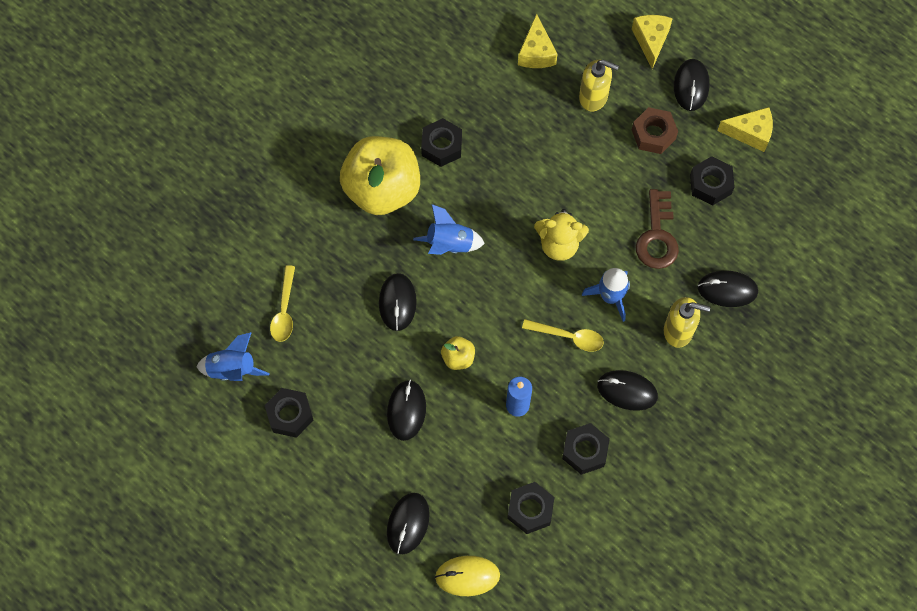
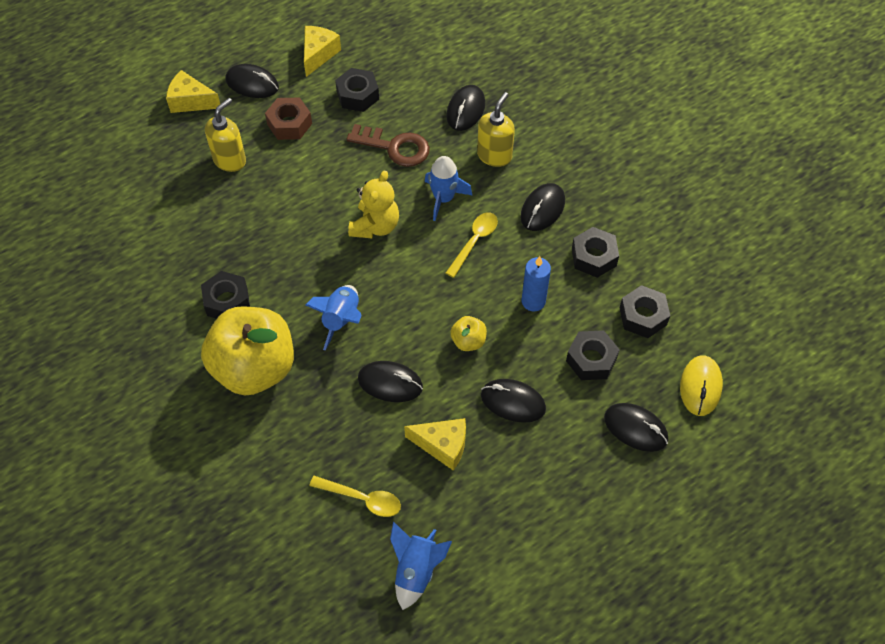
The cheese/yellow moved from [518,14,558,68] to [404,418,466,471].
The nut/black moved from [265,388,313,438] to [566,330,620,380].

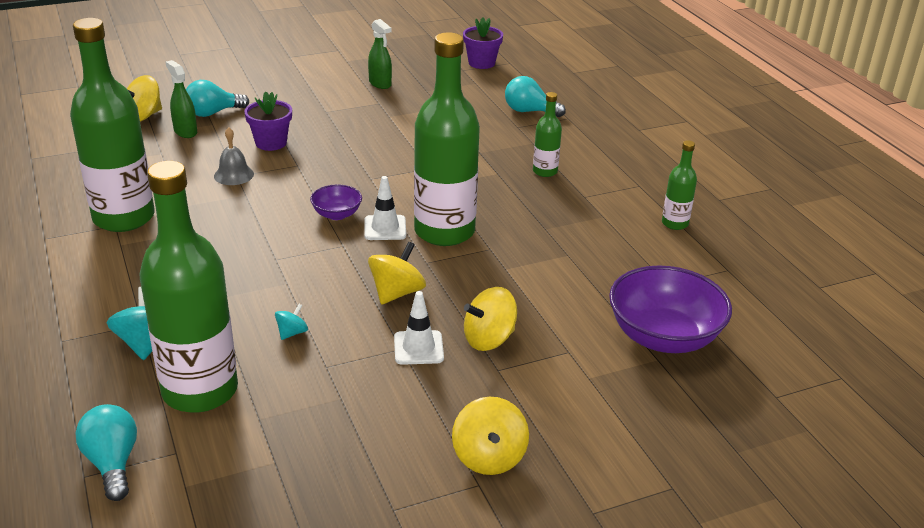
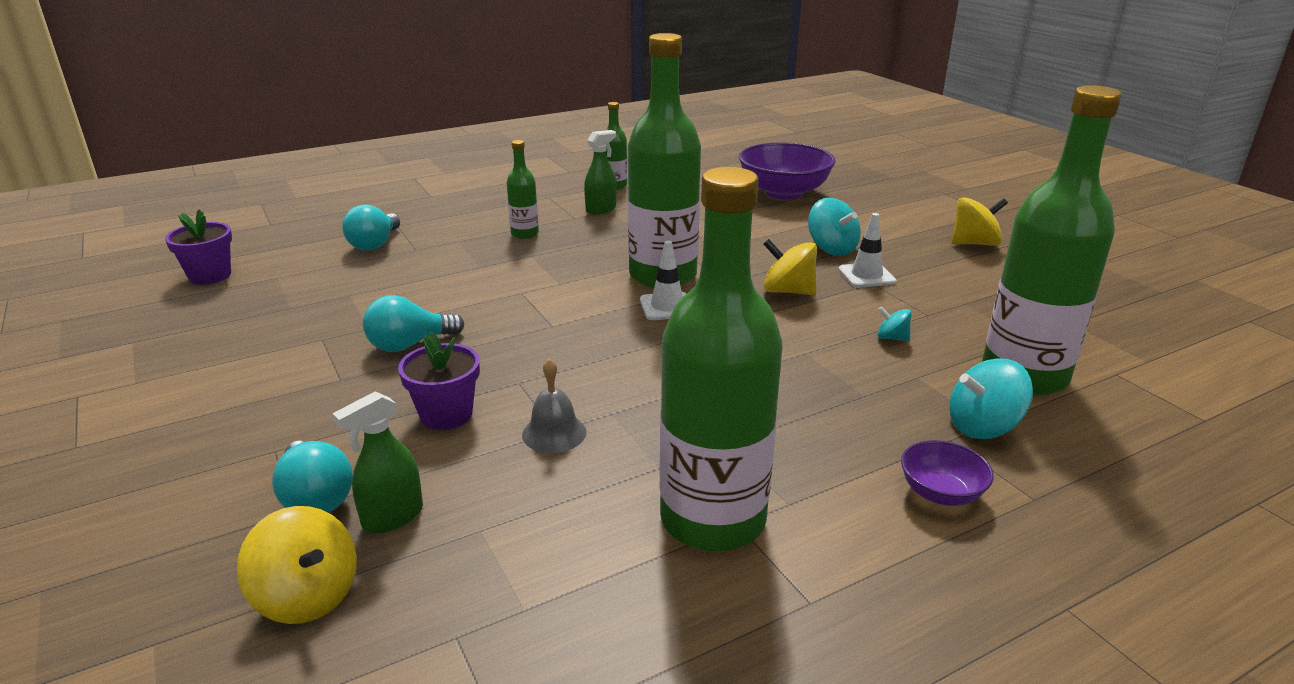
The light bulb/turquoise moved from [76,404,137,501] to [363,295,464,352].
The spray bottle/green moved from [368,19,392,89] to [584,130,617,214].
The spinning top/yellow at [464,287,517,351] became the spinning top/turquoise at [808,198,861,256].
The bowl/purple moved from [310,185,362,220] to [901,440,994,506].

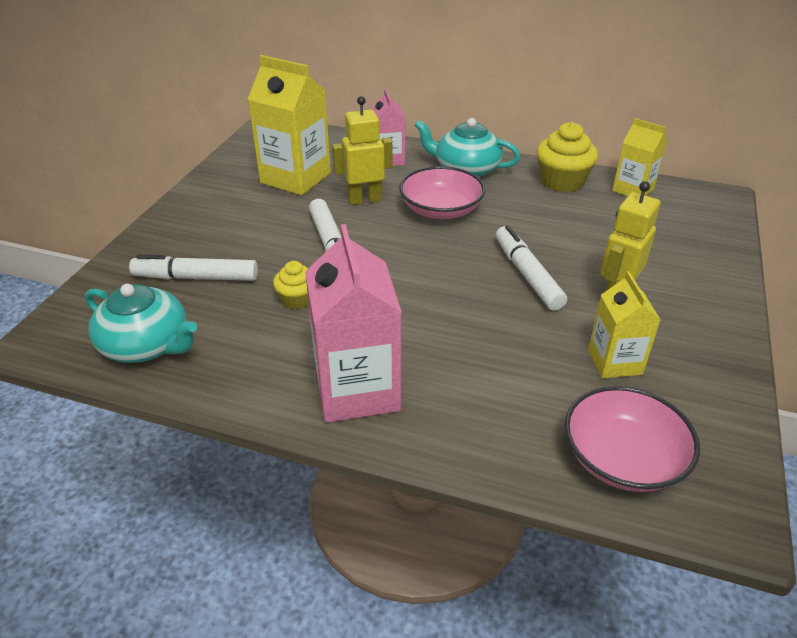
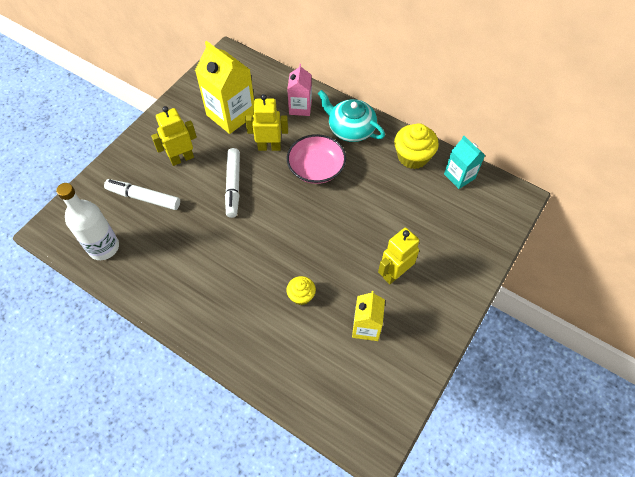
The teapot/turquoise at [85,284,197,363] was replaced by the bottle/white at [56,183,119,260].
The robot/yellow at [151,106,197,166] appeared.
The cupcake/yellow moved from [273,261,309,309] to [287,276,316,305].
The carton/yellow at [612,118,667,196] became the carton/turquoise at [444,136,485,189].
The carton/pink at [305,224,402,423] disappeared.
The marker/white at [496,225,567,311] disappeared.
The bowl/pink at [565,386,700,492] disappeared.

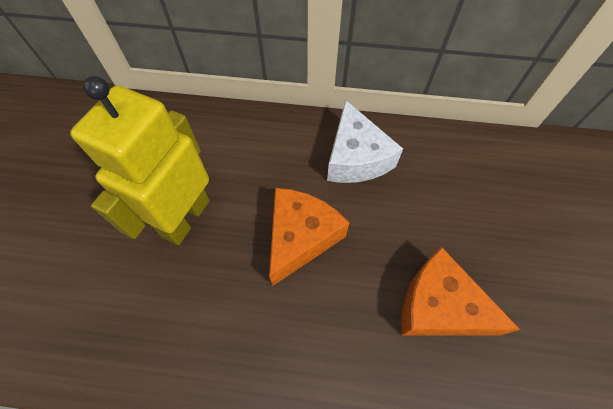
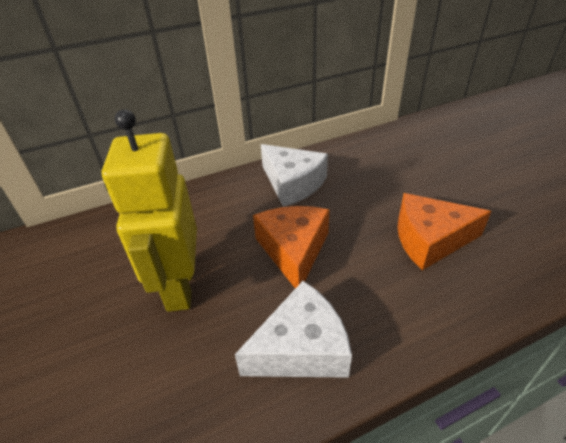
The cheese/white at [235,281,352,378] appeared.

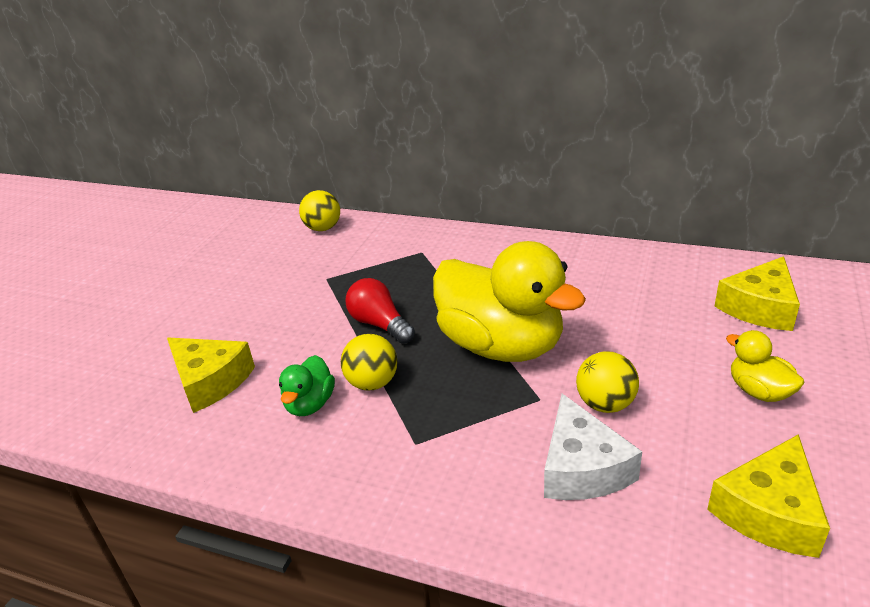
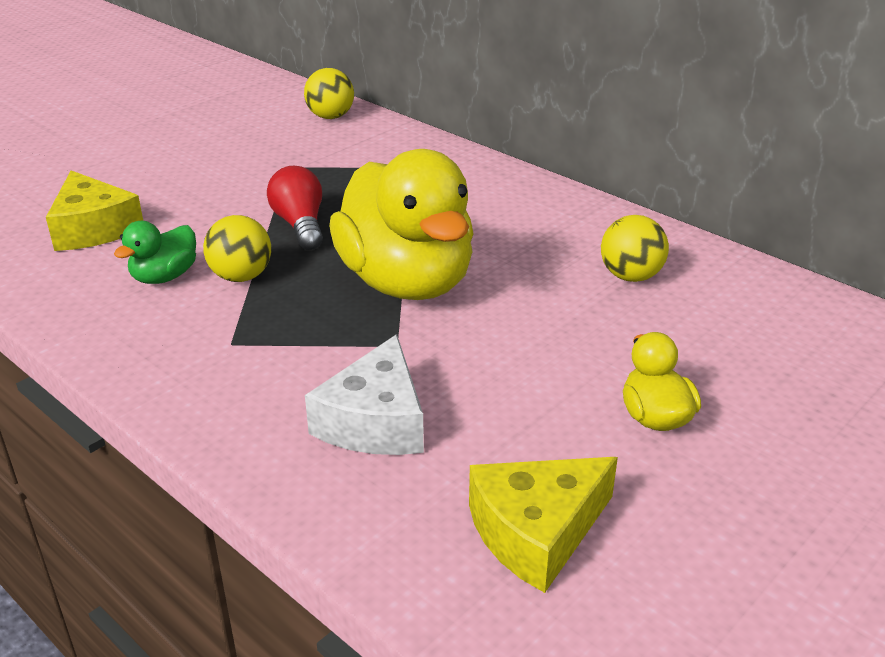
The ball/yellow moved from [576,352,639,413] to [601,215,669,282].
The cheese/yellow at [714,256,800,331] disappeared.

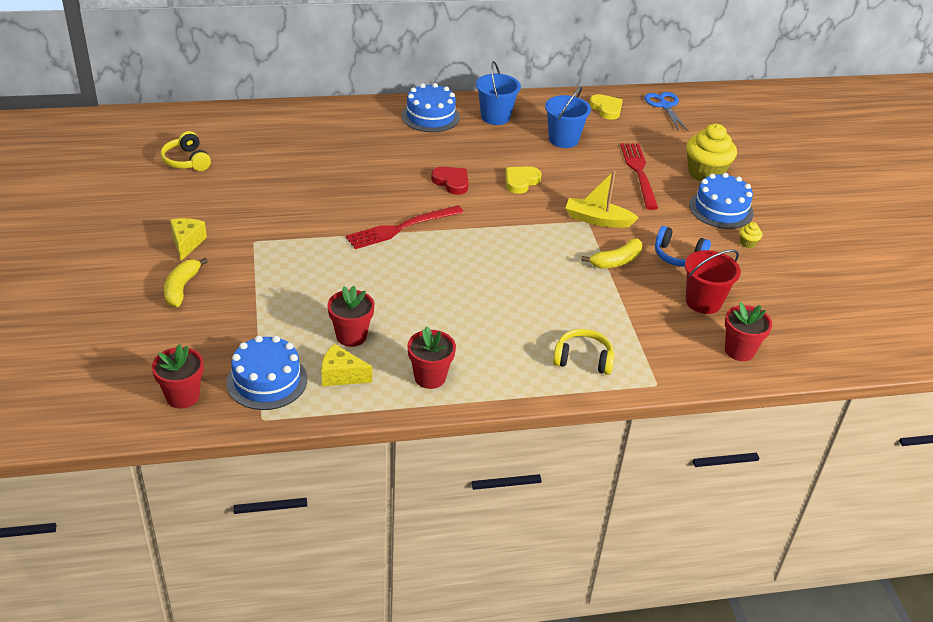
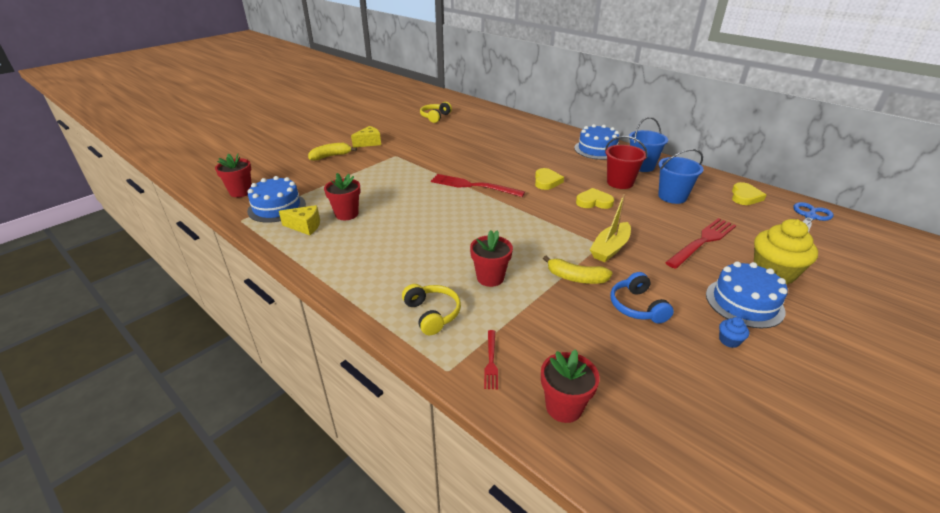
The cheese/yellow at [321,344,372,386] turned 120 degrees clockwise.
The flower pot/red moved from [408,326,456,389] to [470,230,513,287].
The fork/red at [484,330,498,389] appeared.
The heart/red at [431,167,469,195] became the heart/yellow at [535,168,564,190].
The boat/yellow at [565,170,639,228] turned 120 degrees counterclockwise.
The bucket/red moved from [685,250,741,314] to [605,136,648,189].
The cupcake/yellow at [739,222,762,248] became the cupcake/blue at [719,317,749,348].

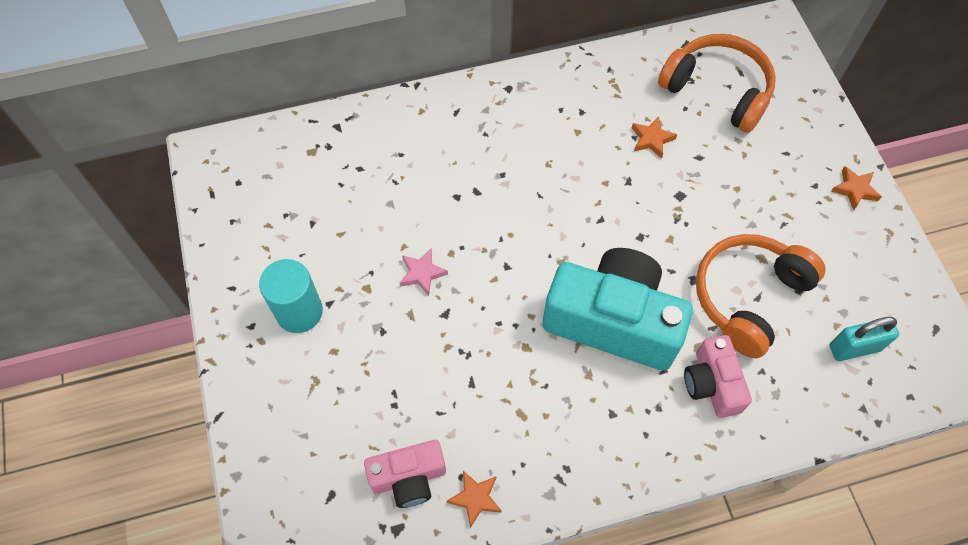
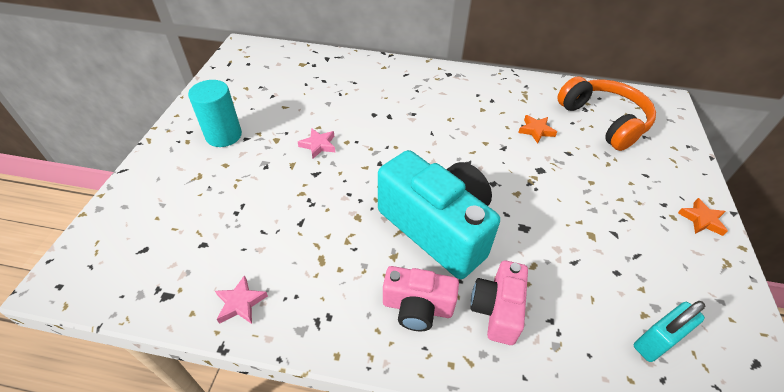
The star/orange at [447,471,502,528] became the star/pink at [215,275,268,324].
The camera/pink moved from [364,440,446,508] to [383,266,459,331].
The padlock/turquoise at [829,317,899,361] turned 45 degrees counterclockwise.
The headphones/orange at [696,234,825,358] disappeared.

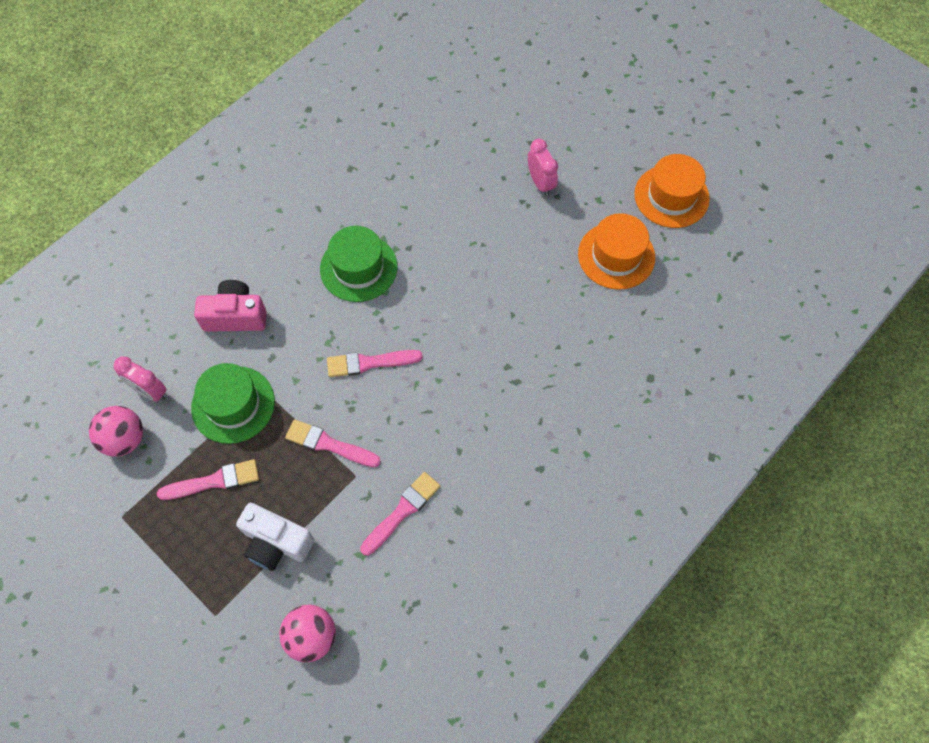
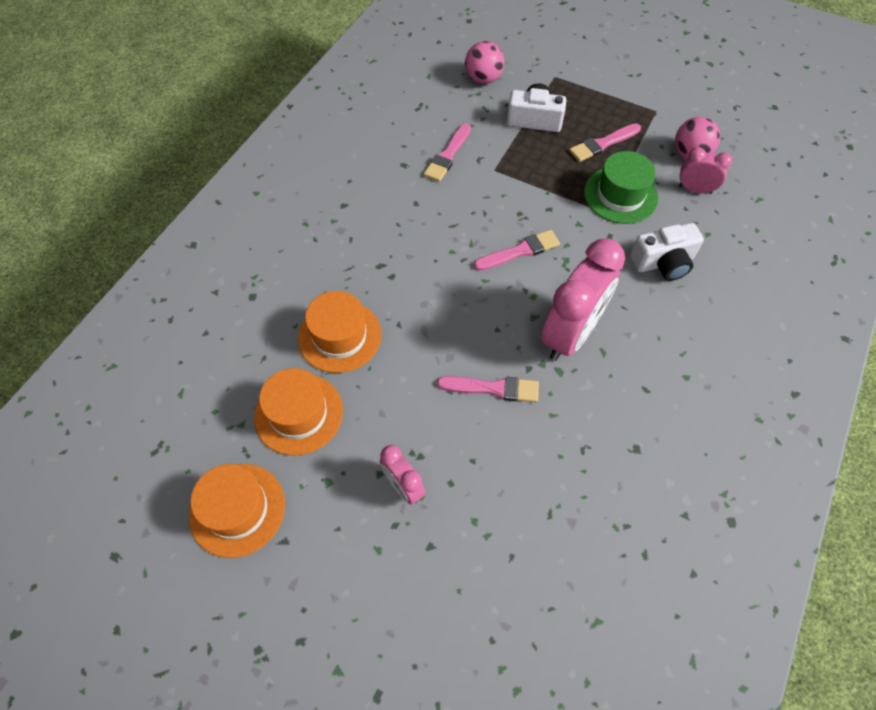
The hat/orange at [298,291,381,373] appeared.
The brush/pink moved from [285,419,381,467] to [437,376,539,402].
The hat/green at [320,226,398,302] was replaced by the clock/pink at [541,238,625,361].
The camera/pink at [194,280,267,332] became the camera/white at [630,223,704,281].

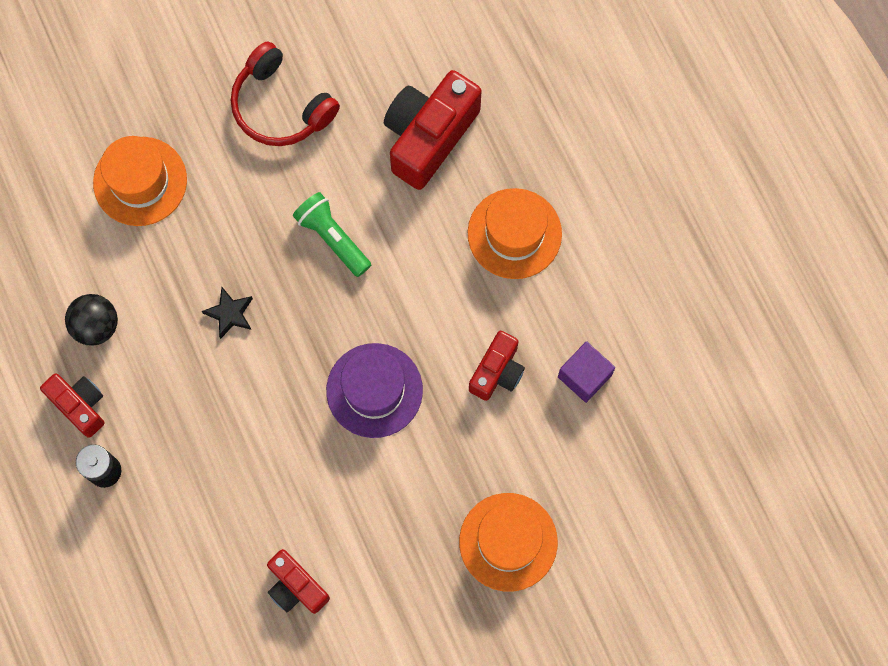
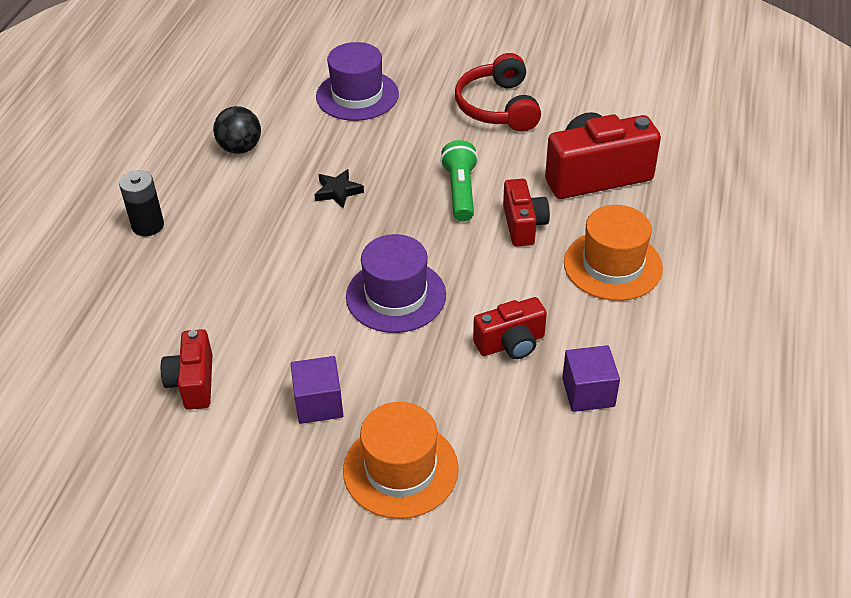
The cube/purple at [291,356,343,424] appeared.
The hat/orange at [93,136,187,226] became the hat/purple at [316,42,399,121].
The camera/red moved from [40,373,104,438] to [503,179,550,247].

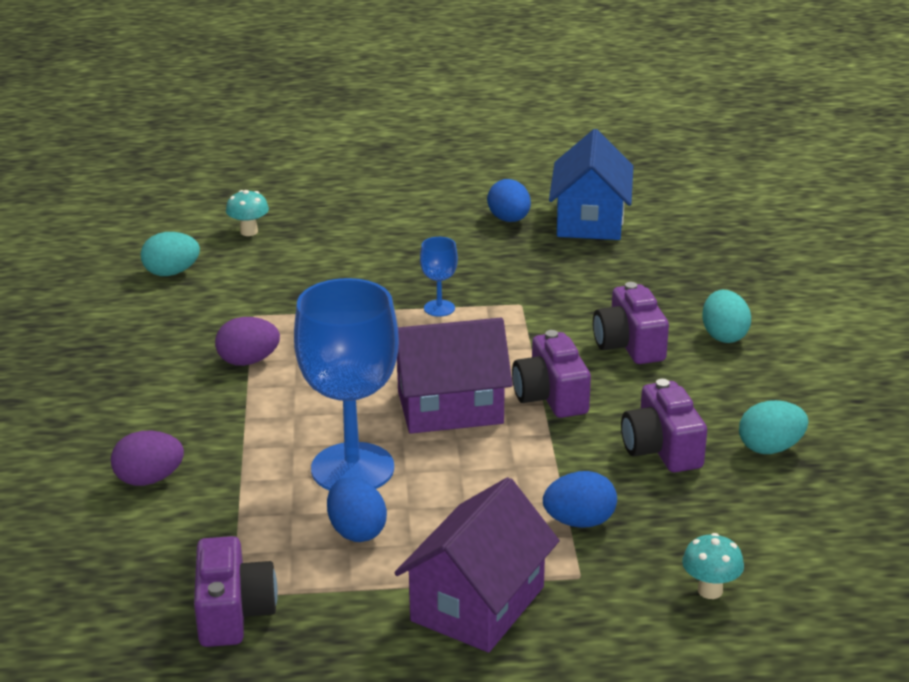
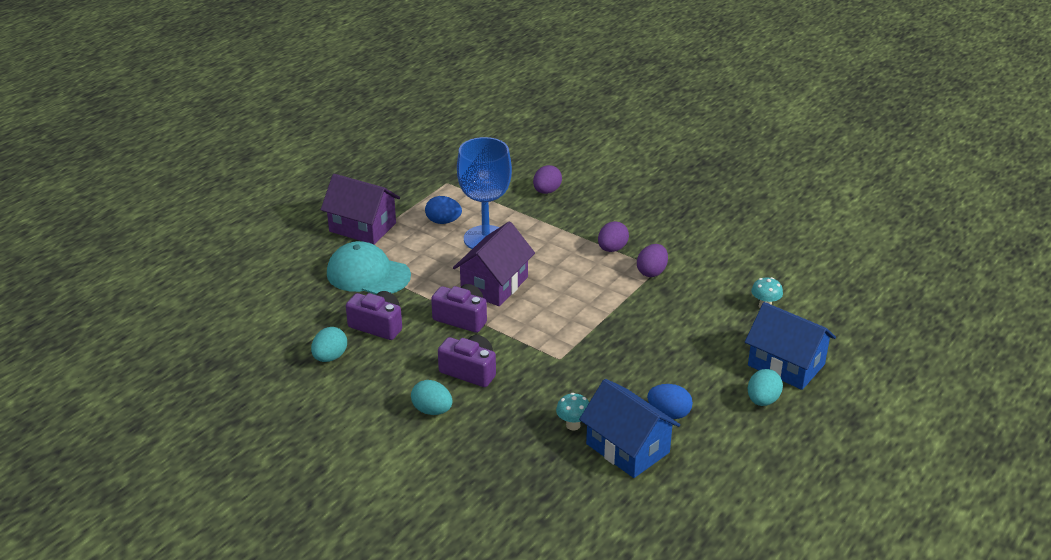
The house/purple at [394,477,559,653] turned 45 degrees counterclockwise.
The egg/blue at [543,471,617,528] was replaced by the cap/turquoise at [327,241,411,295].
The mushroom/turquoise moved from [682,533,744,599] to [556,393,589,430].
The egg/purple at [637,244,668,277] appeared.
The house/blue at [745,302,836,390] appeared.
The egg/turquoise moved from [141,232,200,276] to [748,369,783,406].
The camera/purple at [194,536,278,647] disappeared.
The goblet/blue at [420,237,458,317] disappeared.

